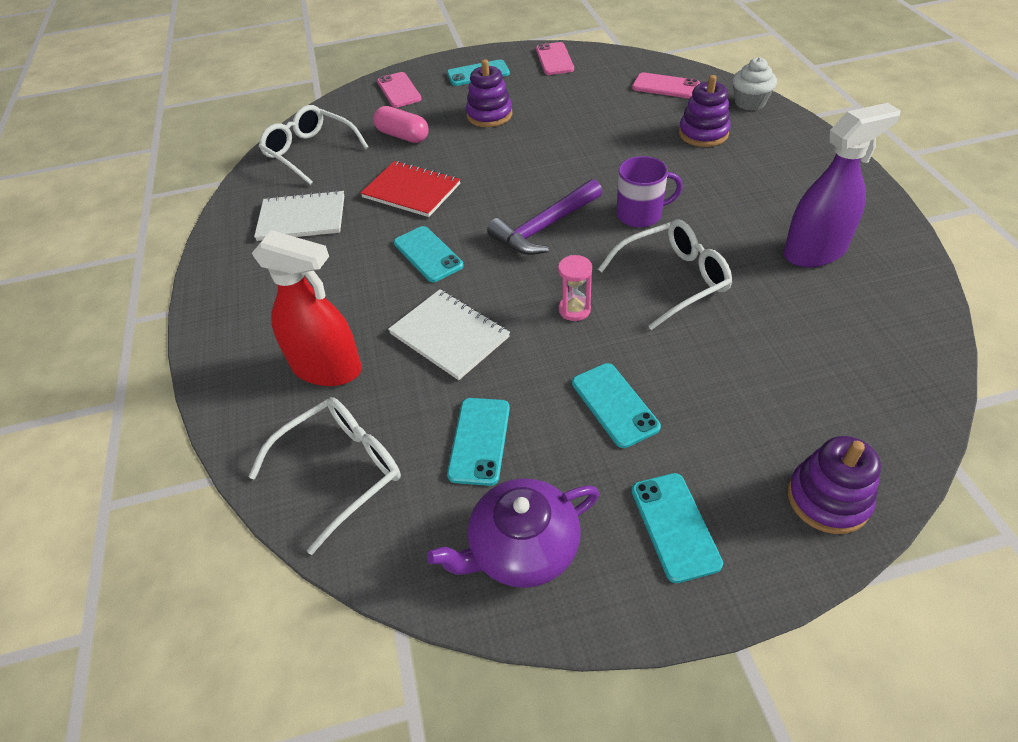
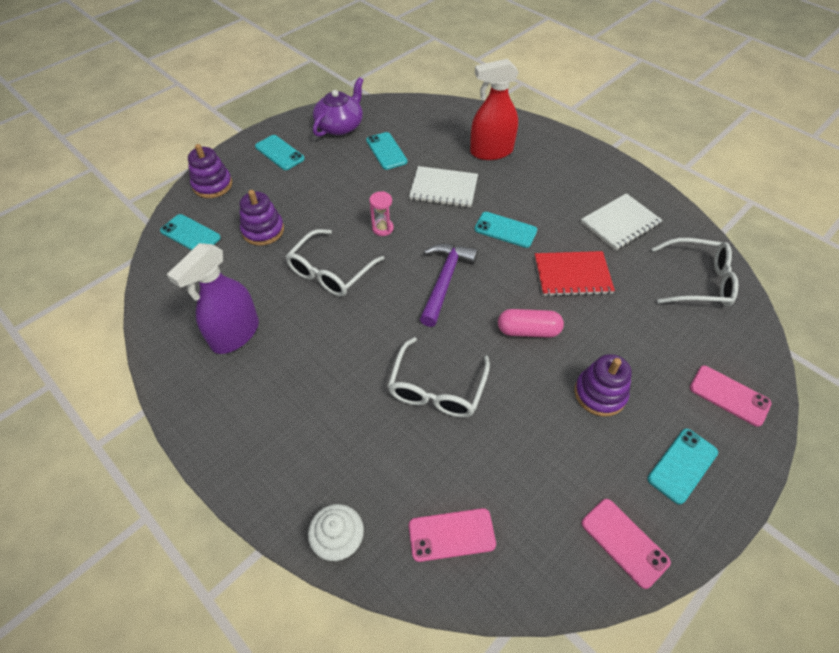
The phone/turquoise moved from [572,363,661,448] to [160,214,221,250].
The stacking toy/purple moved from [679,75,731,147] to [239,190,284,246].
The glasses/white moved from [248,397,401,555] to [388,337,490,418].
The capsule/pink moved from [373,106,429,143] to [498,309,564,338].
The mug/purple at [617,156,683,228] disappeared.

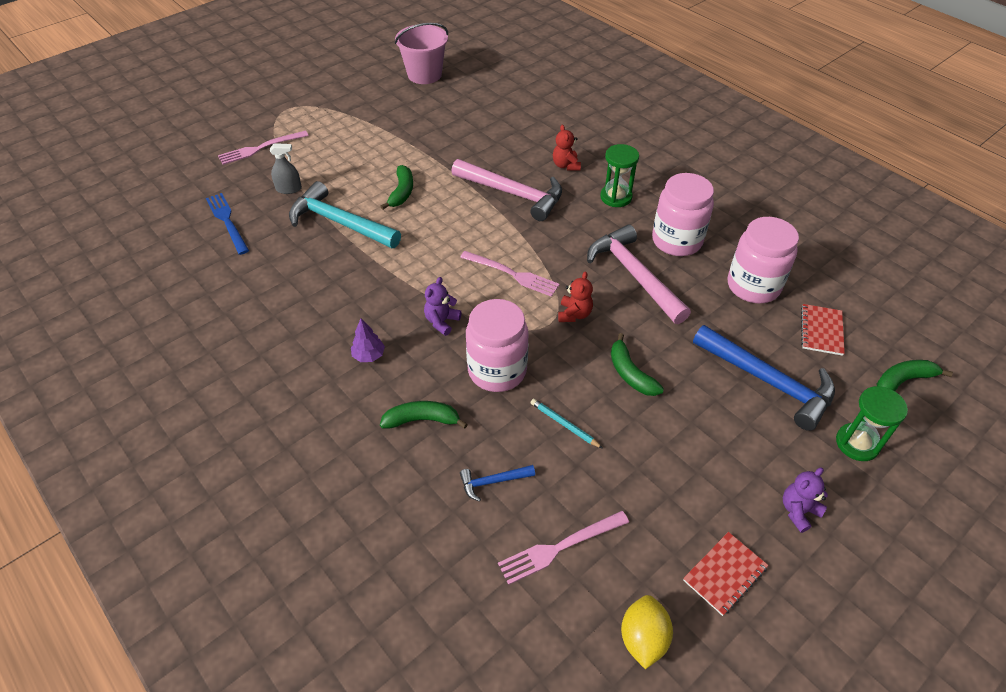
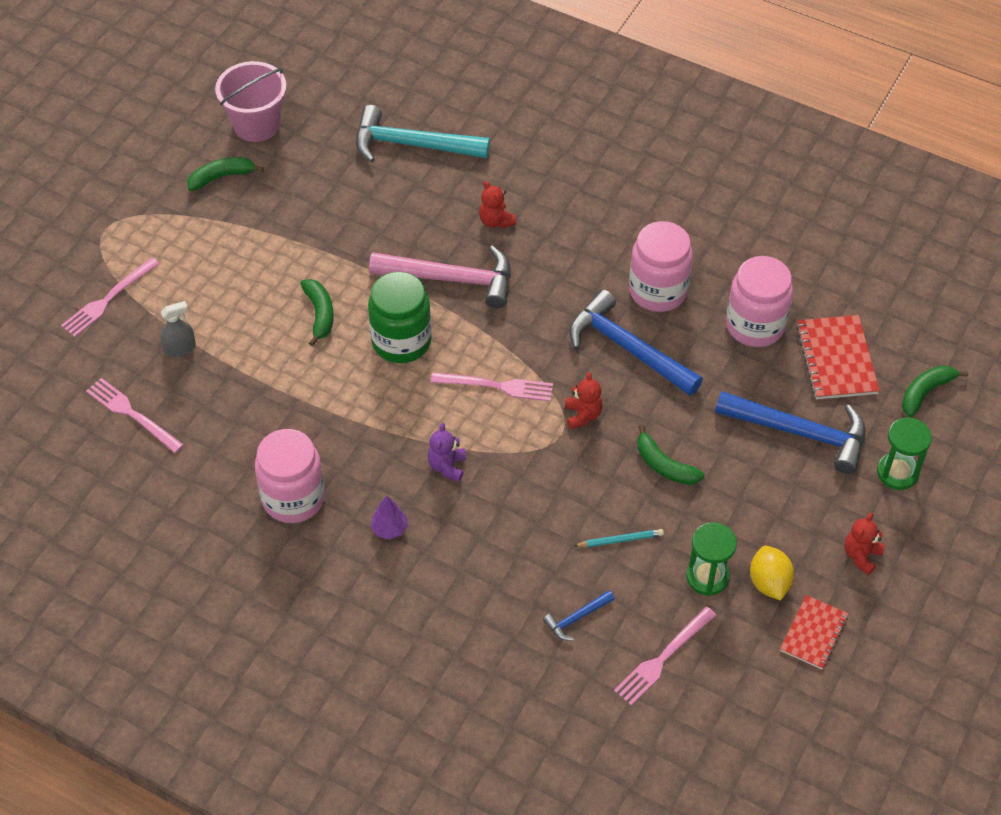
The fork/blue at [206,193,249,255] became the fork/pink at [86,378,184,453].
The banana/green moved from [380,401,468,429] to [187,157,264,191].
The jar/pink moved from [466,299,528,392] to [255,429,325,523].
The hammer/turquoise moved from [289,181,401,248] to [356,105,490,162].
The jar/green at [368,272,432,363] appeared.
The hammer/pink at [587,224,691,324] became the hammer/blue at [569,289,703,396].
The pencil/turquoise at [530,399,602,448] turned 150 degrees clockwise.
The hourglass/green moved from [600,144,639,207] to [686,522,737,596].
The lemon/yellow moved from [621,595,673,669] to [750,546,794,601].
The notebook/red at [801,304,845,356] changed to 1.52 times the size.
The teddy bear/purple at [783,468,828,533] became the teddy bear/red at [844,512,885,575].

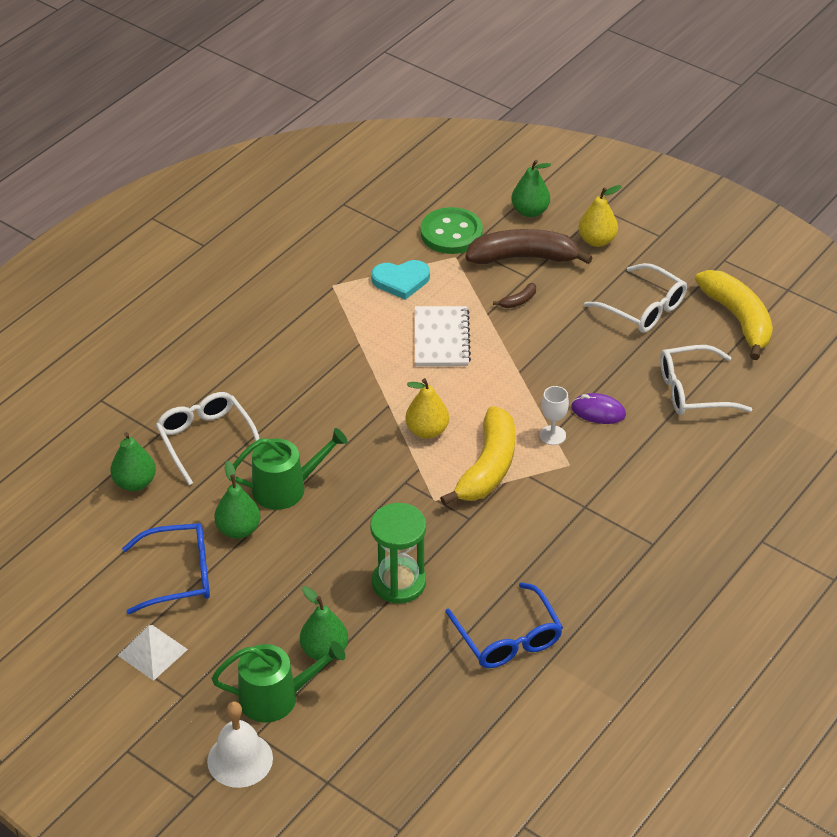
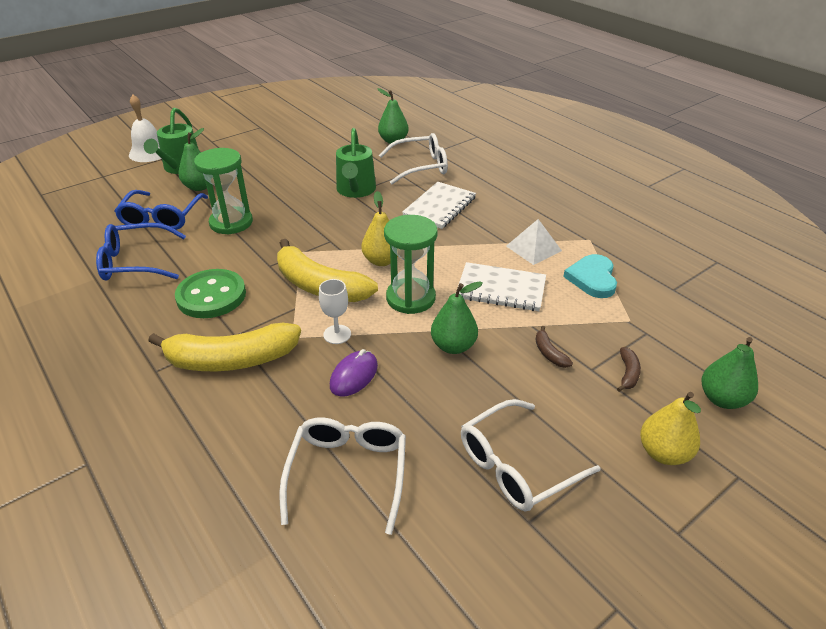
The glasses/blue moved from [122,523,210,614] to [114,190,208,230].
The banana/yellow moved from [695,270,773,360] to [148,323,301,371].
The button/green moved from [421,207,483,254] to [175,269,246,318].
The hourglass/green at [384,215,438,314] appeared.
The notebook/white at [402,182,476,229] appeared.
The pear/green moved from [214,461,261,539] to [431,281,483,354].
The pyramid/white moved from [118,625,188,681] to [506,219,562,265].
The banana/brown at [465,229,593,264] changed to 0.40 times the size.

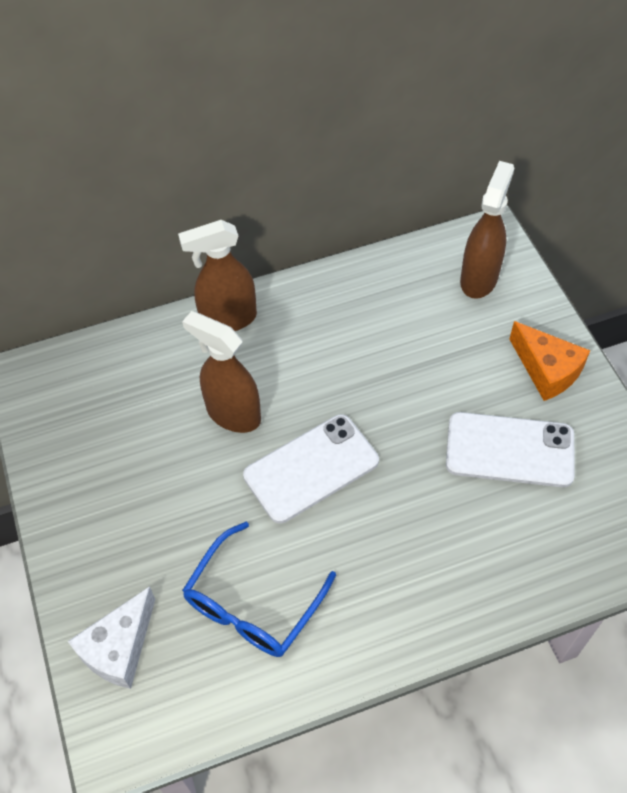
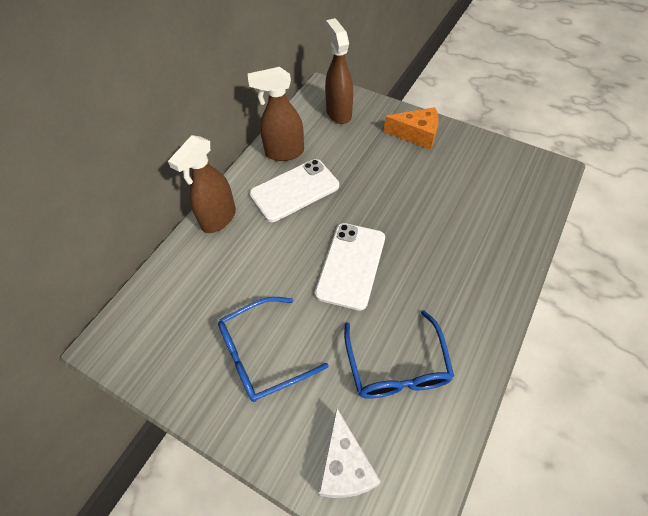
The glasses/blue at [218,297,329,402] appeared.
The spray bottle/brown moved from [182,311,261,433] to [248,67,304,161].
The phone/white moved from [446,412,575,487] to [249,159,339,222].

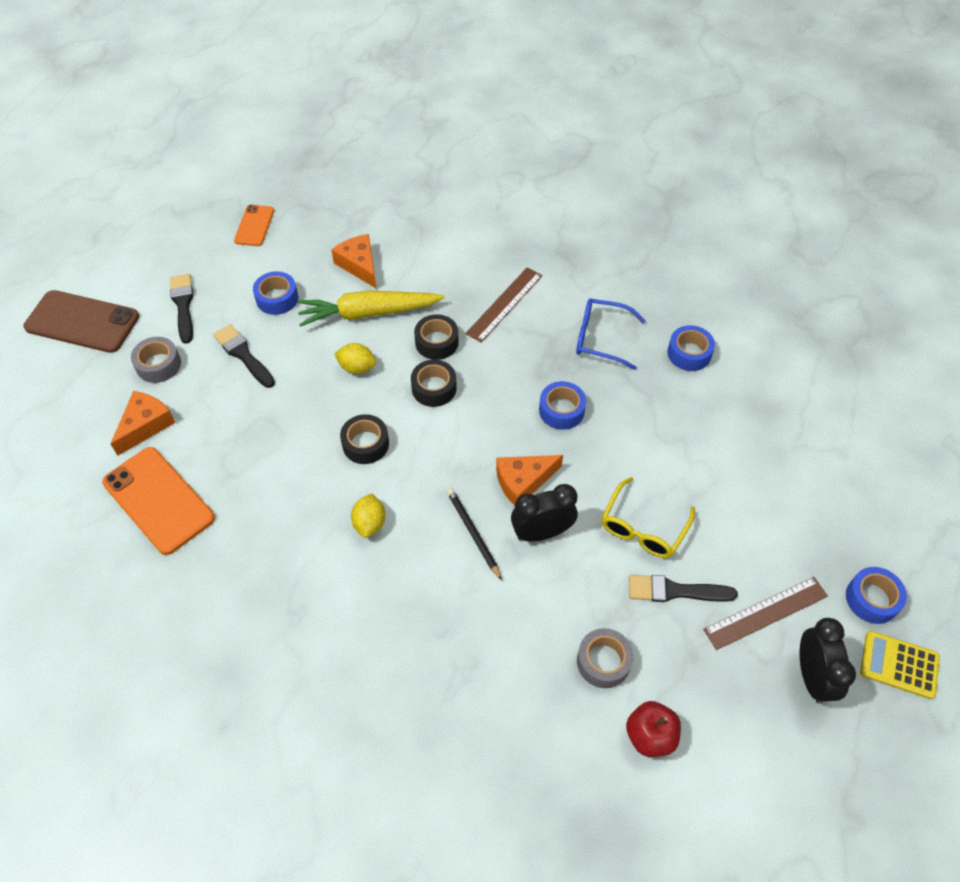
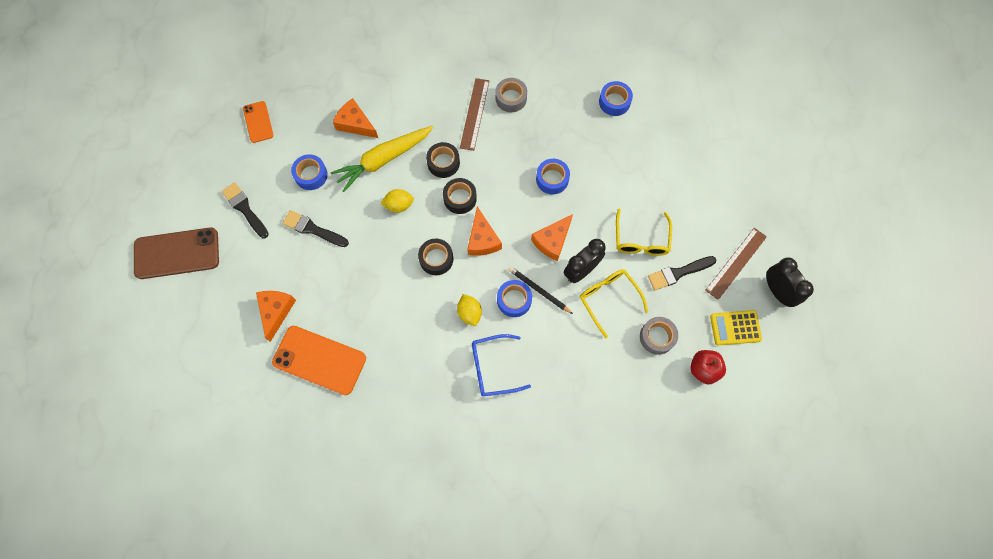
The cheese/orange at [467,207,502,256] appeared.
The glasses/blue moved from [576,299,646,370] to [472,334,531,396].
The tape/grey moved from [131,337,181,383] to [495,78,527,112].
The tape/blue moved from [846,567,907,624] to [497,280,532,317].
The glasses/yellow at [580,269,648,338] appeared.
The calculator/yellow moved from [860,631,940,699] to [710,310,762,345].

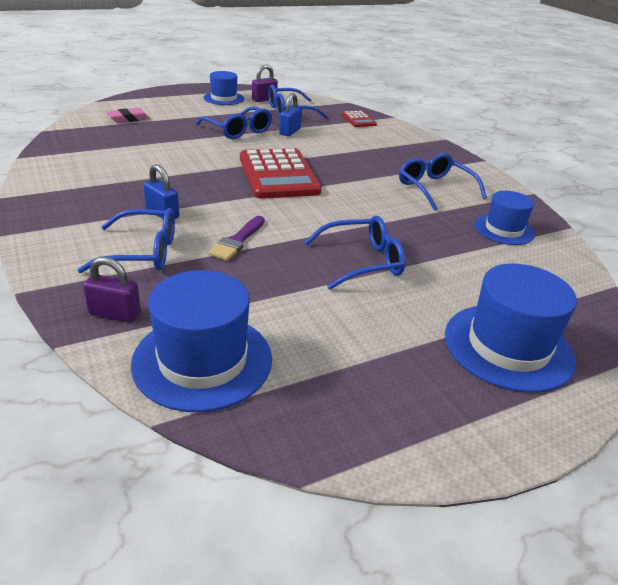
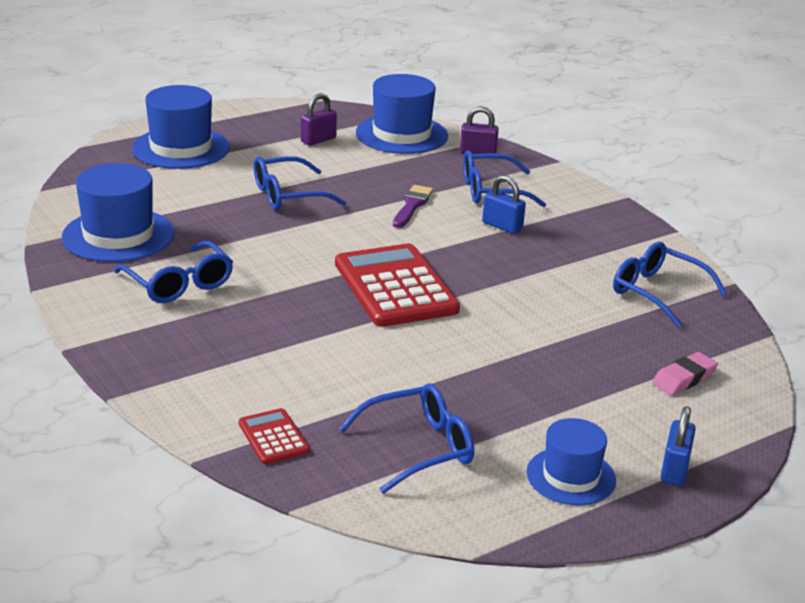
The hat/blue at [474,191,535,245] changed to 1.60 times the size.
The padlock/purple moved from [252,65,278,102] to [301,93,337,146].
The glasses/blue moved from [196,106,272,139] to [613,242,727,328].
The padlock/blue moved from [279,93,302,136] to [661,406,696,486].

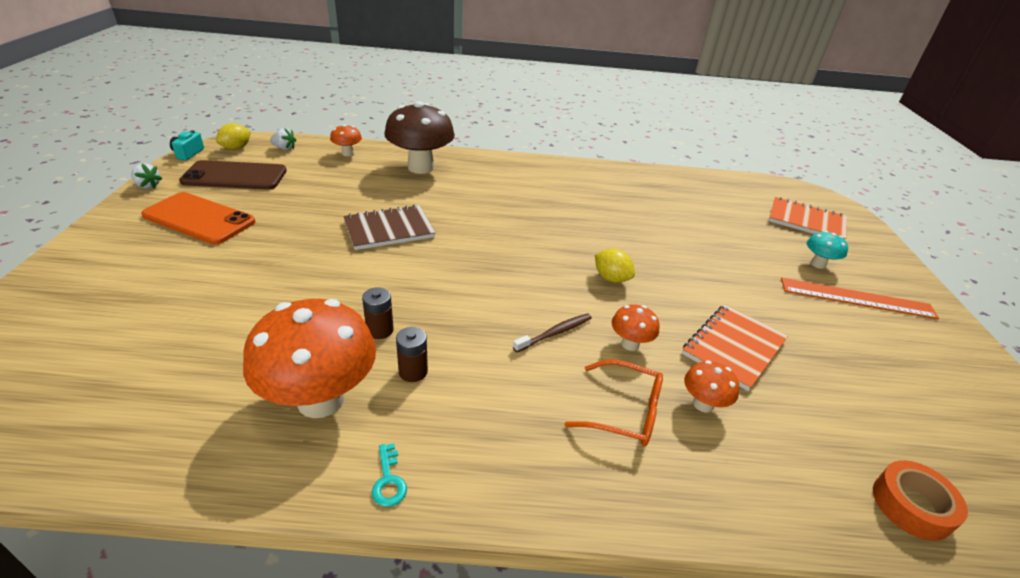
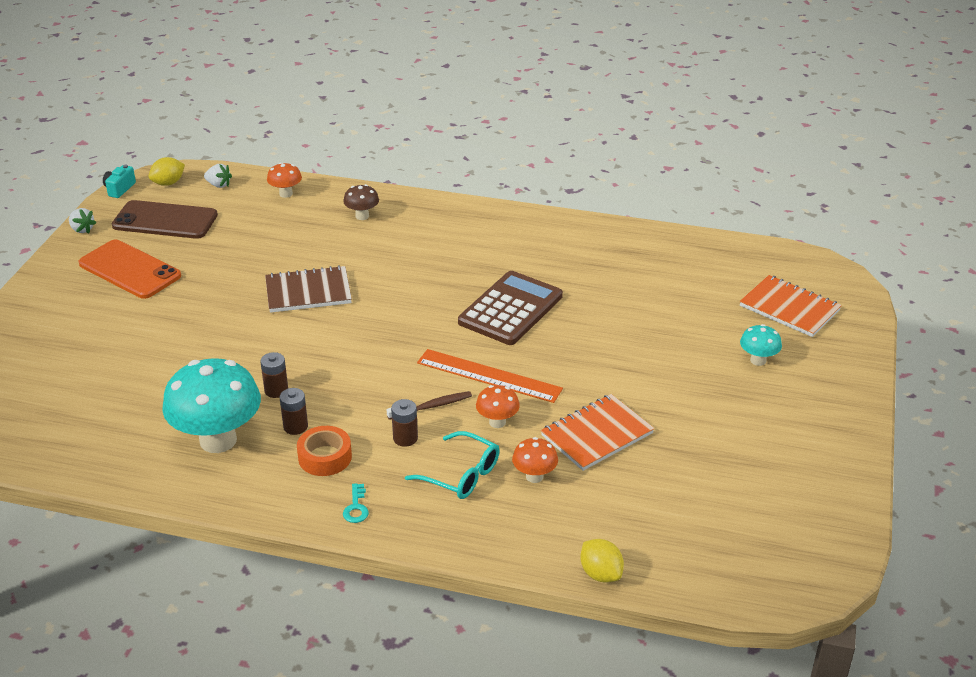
The mushroom/orange at [243,299,376,418] became the mushroom/turquoise at [162,358,261,453].
The tape/orange moved from [873,460,968,541] to [297,426,352,476].
The mushroom/brown at [384,101,455,174] changed to 0.46 times the size.
The key/turquoise moved from [372,443,407,507] to [343,483,369,523].
The battery/brown at [391,399,418,447] appeared.
The glasses/orange at [565,359,663,447] became the glasses/turquoise at [405,431,500,499].
The ruler/orange moved from [781,278,939,319] to [417,349,563,403].
The calculator/brown at [458,271,563,345] appeared.
The lemon/yellow moved from [595,249,635,283] to [580,539,624,583].

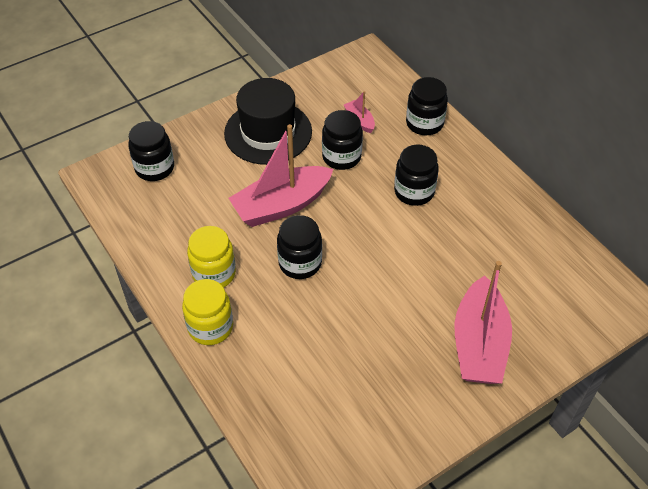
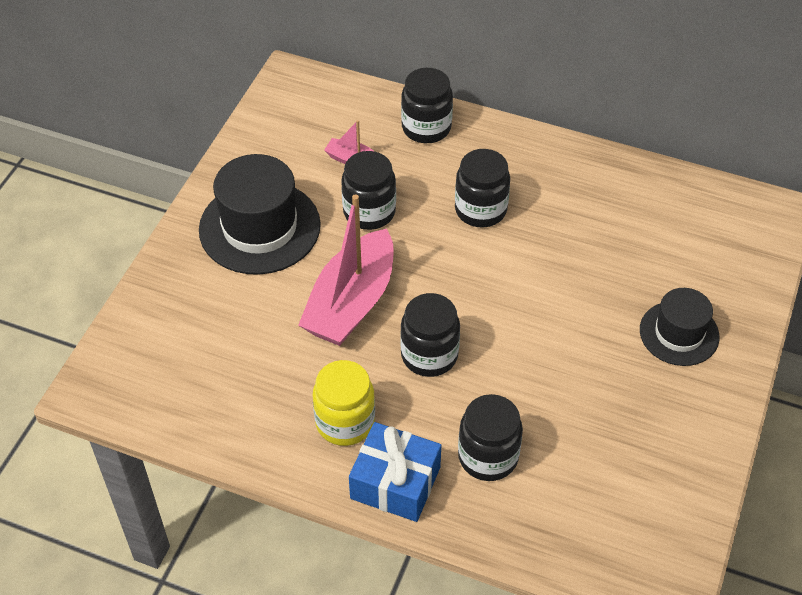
The jar/yellow at [182,279,233,345] was replaced by the gift/blue at [349,422,441,522].
The jar/black moved from [128,121,174,181] to [458,394,523,481].
The boat/pink at [455,261,512,384] was replaced by the hat/black at [640,288,719,366].

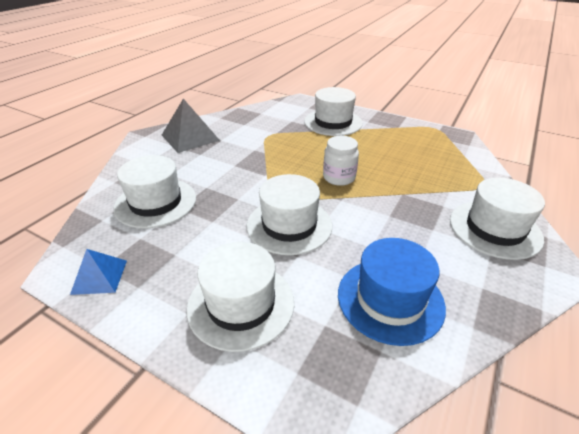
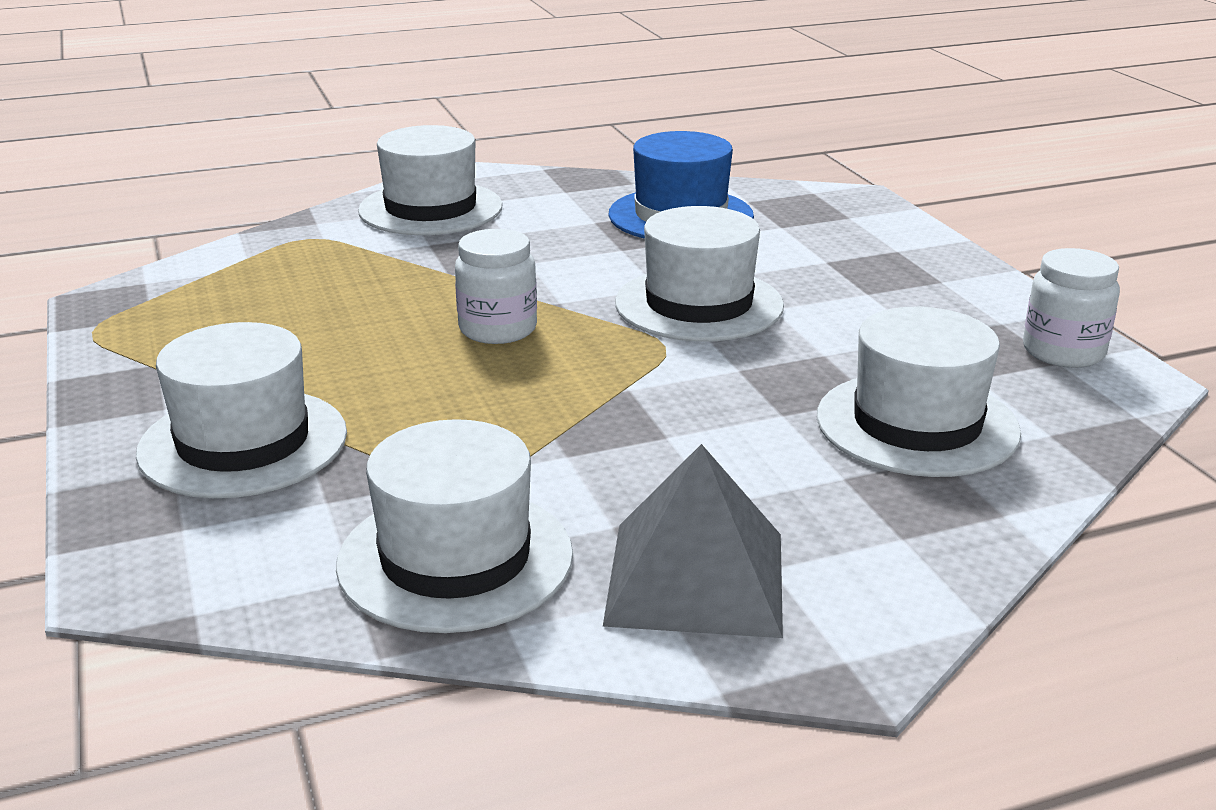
The hat/white moved from [187,242,294,352] to [336,419,573,633].
The pyramid/blue at [70,249,127,295] was replaced by the jar/white at [1023,248,1120,368].

